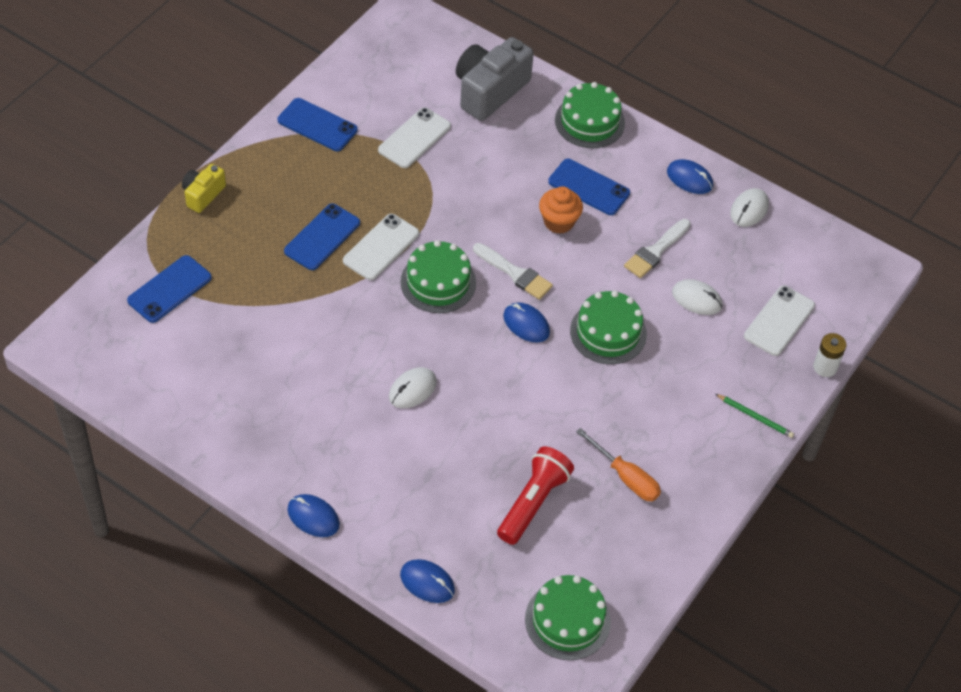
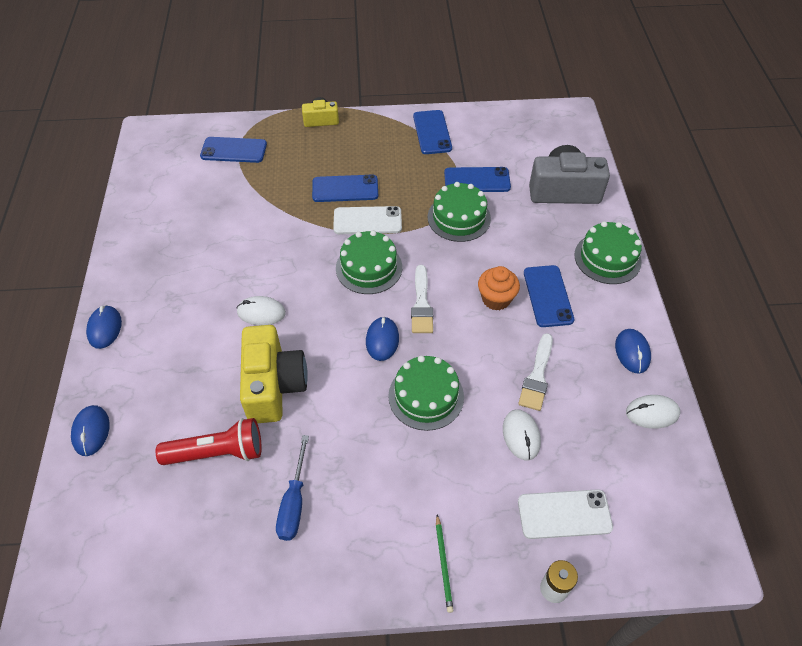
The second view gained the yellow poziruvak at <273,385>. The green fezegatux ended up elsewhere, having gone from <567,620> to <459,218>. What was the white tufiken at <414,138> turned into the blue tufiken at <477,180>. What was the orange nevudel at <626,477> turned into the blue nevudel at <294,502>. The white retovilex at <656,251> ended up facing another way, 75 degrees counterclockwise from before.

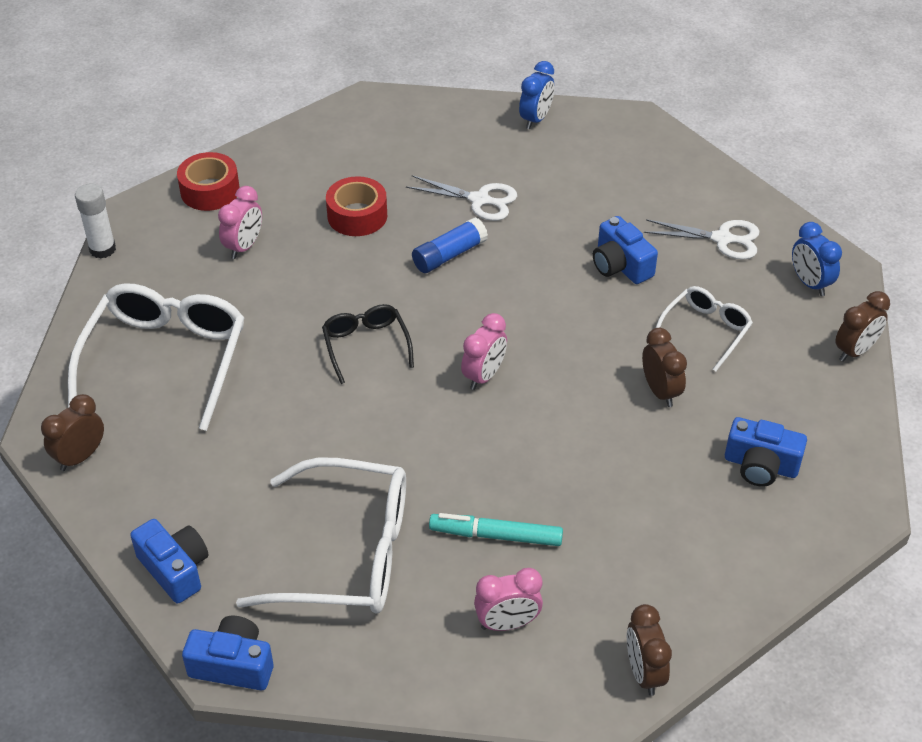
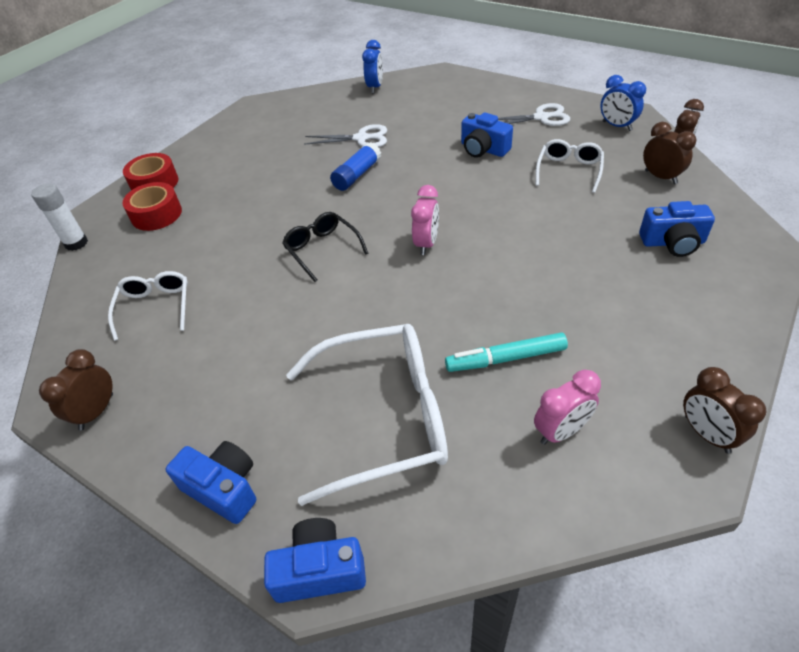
The second view lost the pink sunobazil at <244,247>. The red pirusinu ended up elsewhere, having gone from <357,215> to <156,214>. The brown sunobazil ended up elsewhere, having gone from <660,391> to <660,177>. The size of the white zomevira at <166,359> changed by a factor of 0.53.

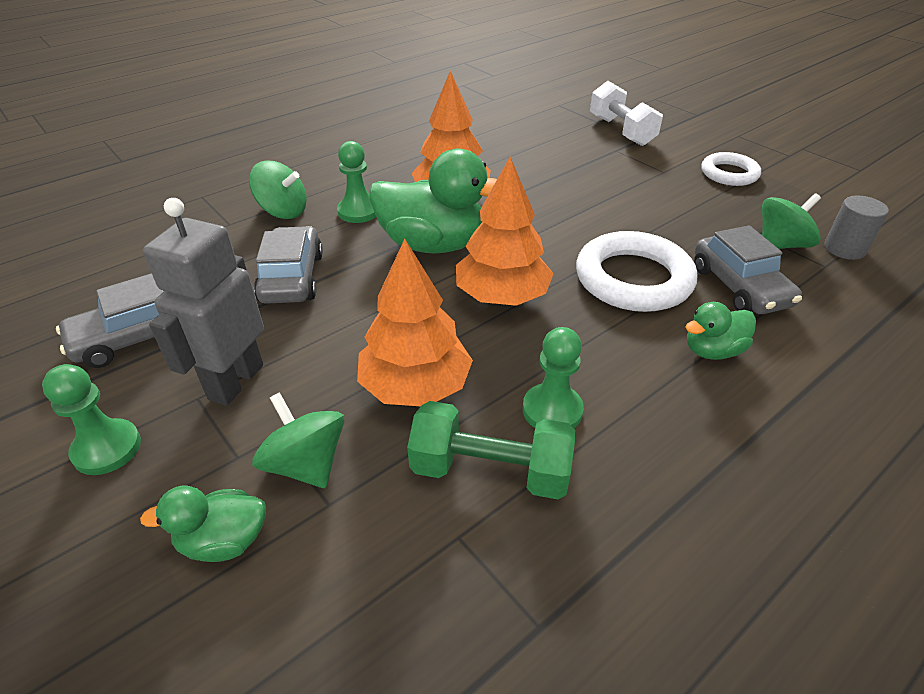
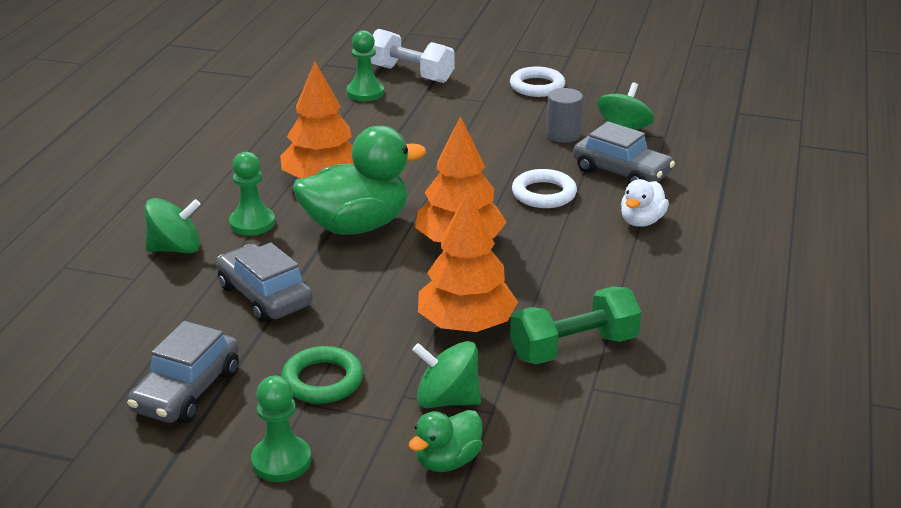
The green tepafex ended up elsewhere, having gone from <552,410> to <365,93>. The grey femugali ended up elsewhere, having gone from <844,249> to <563,135>. Where the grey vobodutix stood at <235,381>, the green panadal came to stand at <322,380>. What was the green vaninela at <712,350> turned into the white vaninela at <641,221>. The size of the white panadal at <633,279> changed by a factor of 0.61.

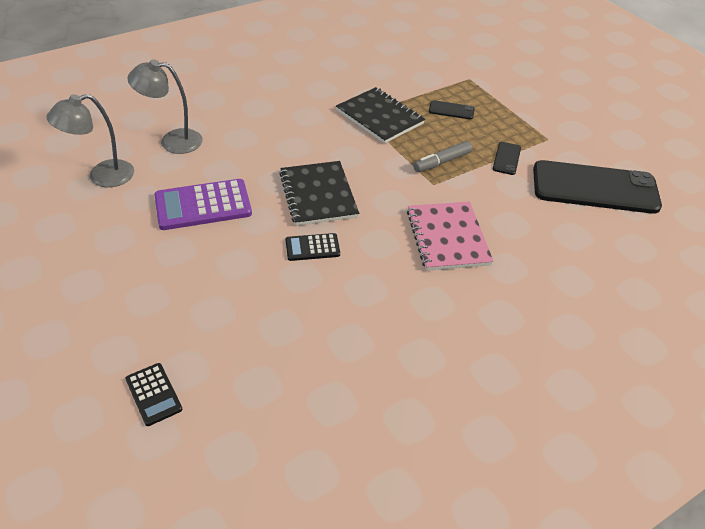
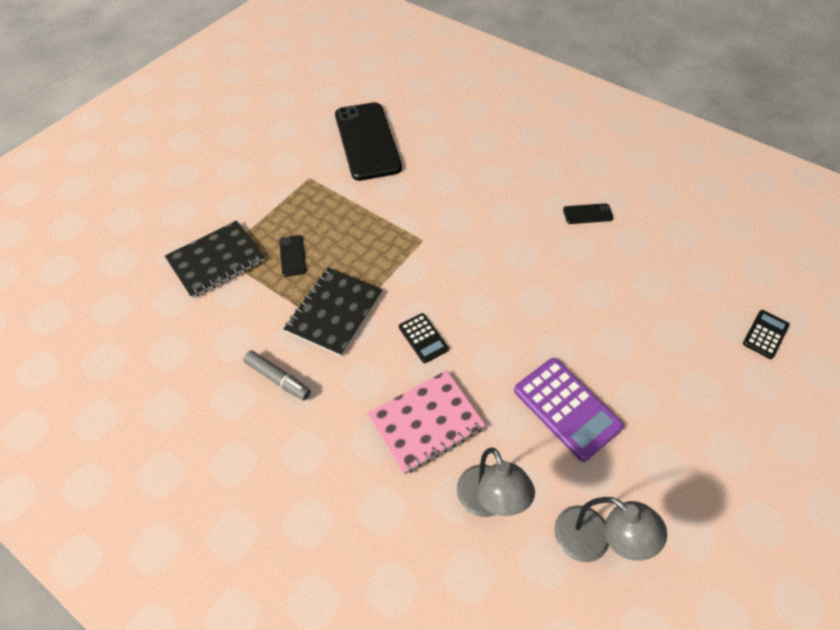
The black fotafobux ended up elsewhere, having gone from <318,195> to <216,260>. The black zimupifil ended up elsewhere, having gone from <312,247> to <423,338>. The pink fotafobux ended up elsewhere, having gone from <448,237> to <426,422>. The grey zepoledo ended up elsewhere, having gone from <442,162> to <278,378>. The black tufiken ended up elsewhere, having gone from <506,158> to <587,214>.

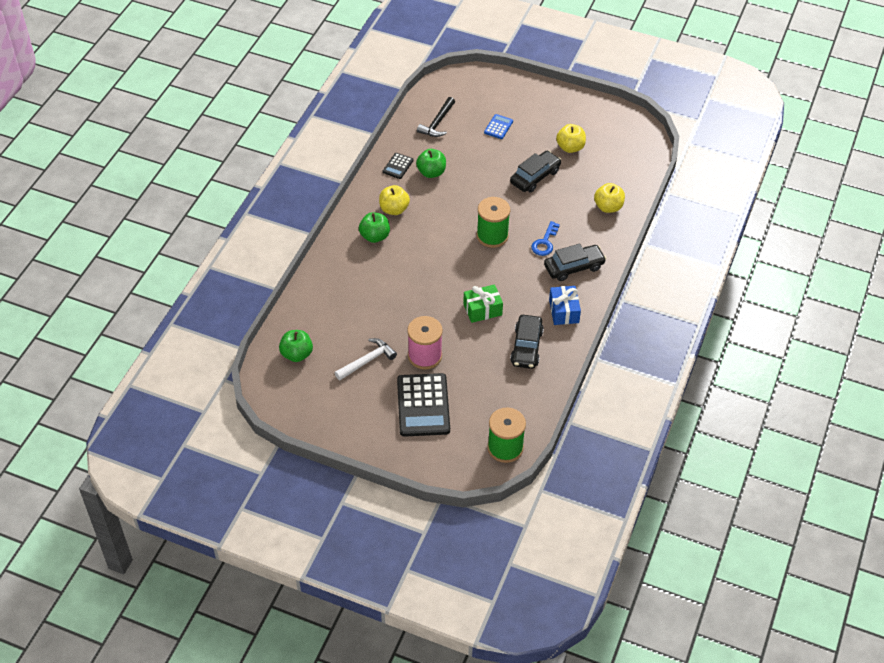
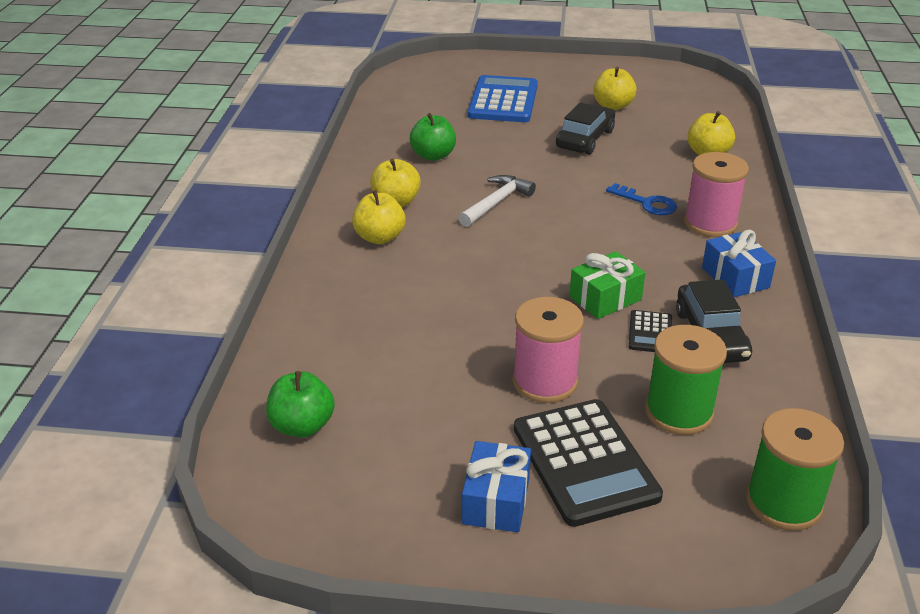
The second view lost the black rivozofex at <437,123>. The second view gained the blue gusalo at <496,501>. The white rivozofex ended up elsewhere, having gone from <367,361> to <496,202>. The black zimupifil ended up elsewhere, having gone from <398,166> to <650,332>. The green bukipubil ended up elsewhere, having gone from <492,236> to <679,412>. Where the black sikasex stood at <574,267>, the pink bukipubil came to stand at <710,223>. What was the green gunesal at <375,236> turned into the yellow gunesal at <379,237>. The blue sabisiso at <545,242> ended up facing another way, 60 degrees counterclockwise from before. The size of the blue zimupifil at <498,127> changed by a factor of 2.08.

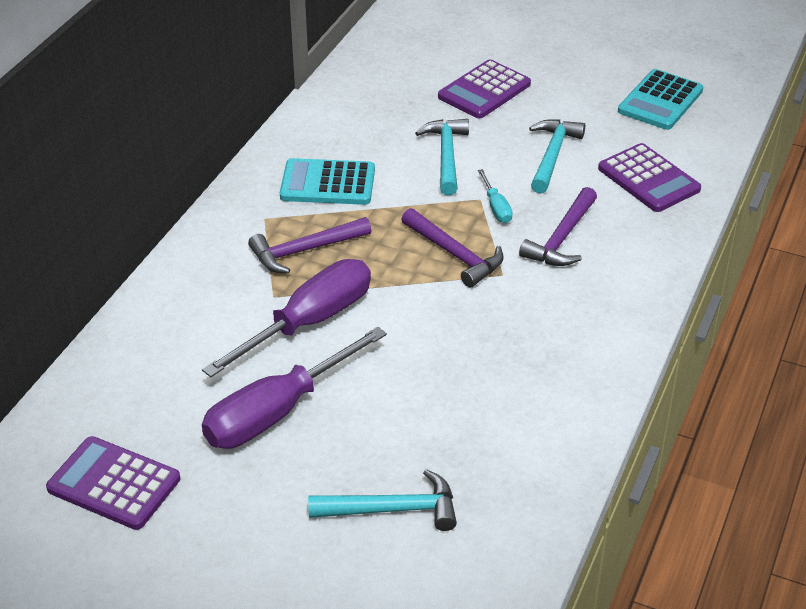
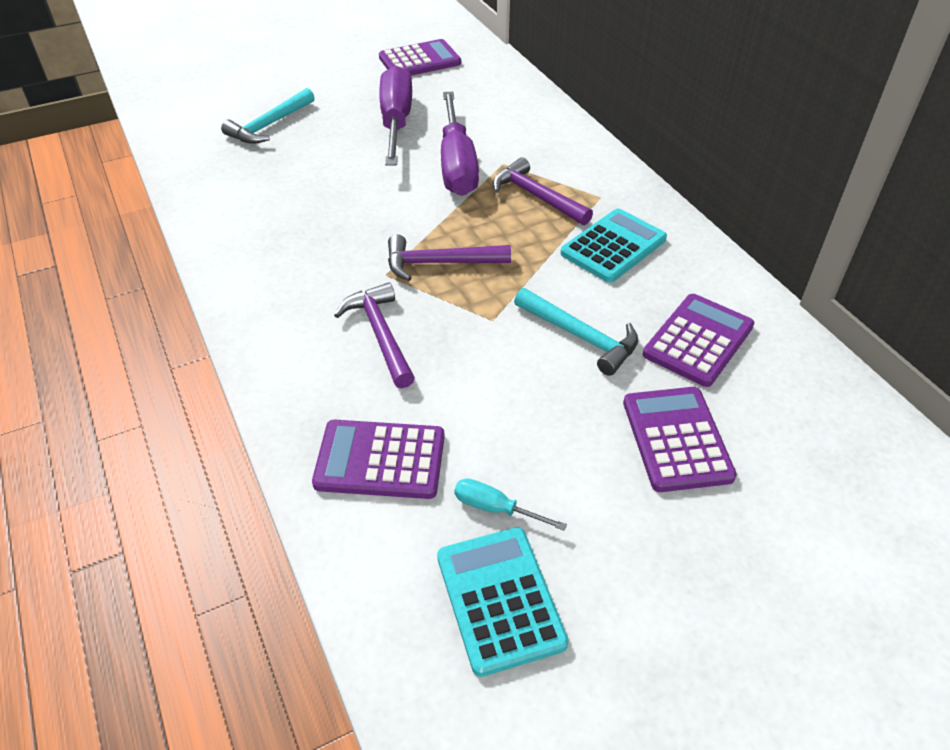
The second view lost the turquoise rivozofex at <552,155>. The second view gained the purple zimupifil at <698,340>. The turquoise nevudel ended up elsewhere, having gone from <496,207> to <495,508>. The purple rivozofex at <305,250> ended up facing another way, 60 degrees counterclockwise from before.

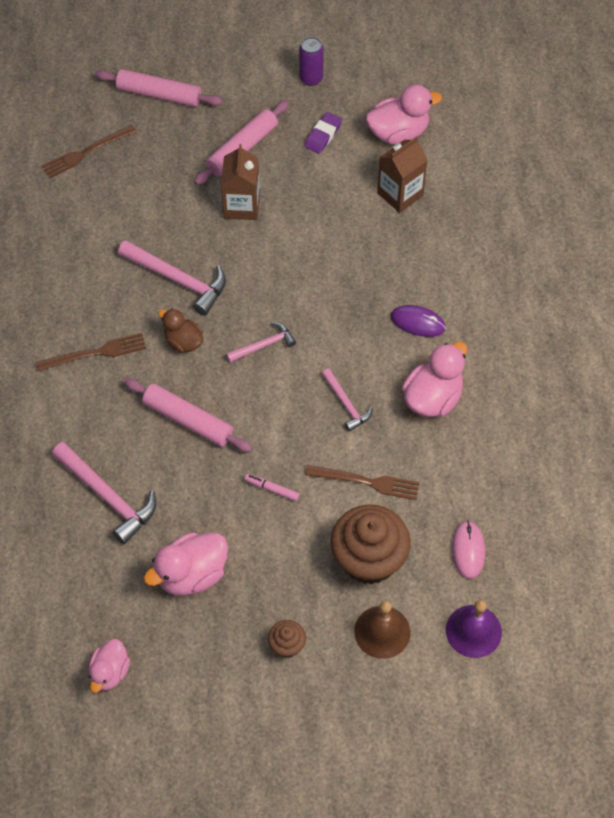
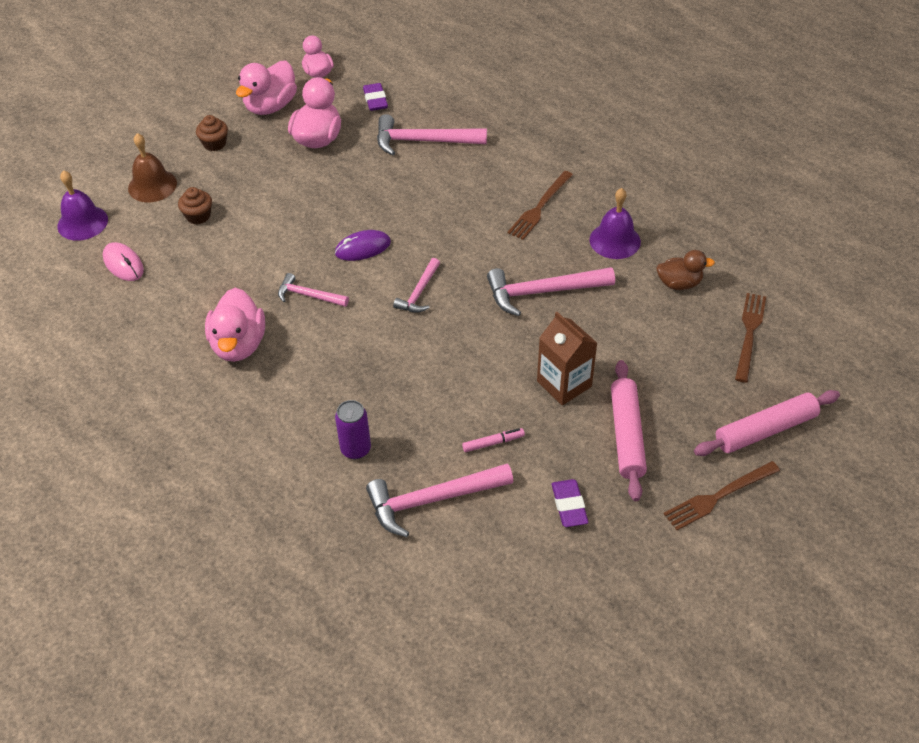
The second view lost the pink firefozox at <188,420>. The second view gained the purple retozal at <375,100>. The second view gained the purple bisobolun at <615,240>. The brown vaninela ended up elsewhere, having gone from <183,342> to <679,283>. The pink zepoledo ended up elsewhere, having gone from <272,489> to <493,443>. The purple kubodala ended up elsewhere, having gone from <311,78> to <355,449>. The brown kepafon ended up elsewhere, having gone from <366,482> to <718,496>. The pink vaninela ended up elsewhere, having gone from <398,133> to <270,106>. The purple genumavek ended up elsewhere, having gone from <418,322> to <363,248>. Where the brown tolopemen stood at <400,194>, the pink rivozofex came to stand at <432,500>. The size of the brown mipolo at <368,559> changed by a factor of 0.47.

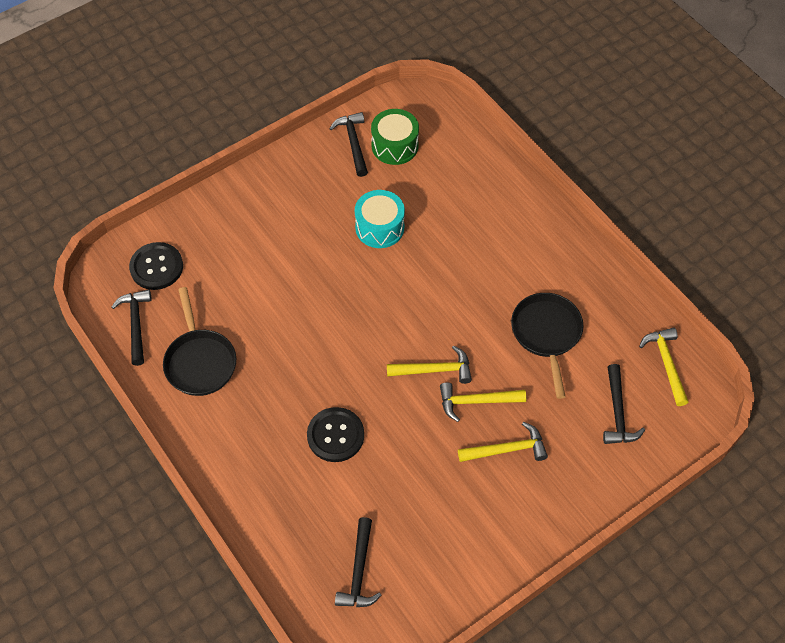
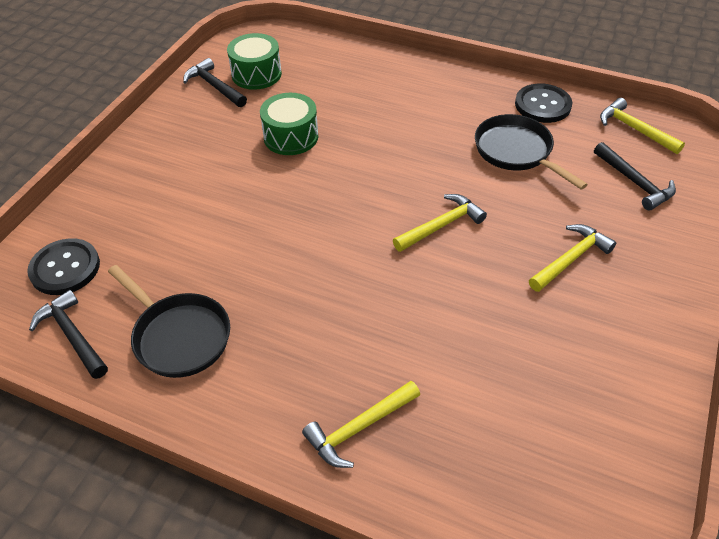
The second view lost the black rivozofex at <359,571>. The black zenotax ended up elsewhere, having gone from <335,435> to <542,105>. The yellow rivozofex ended up elsewhere, having gone from <476,401> to <359,428>. What was the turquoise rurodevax at <379,227> turned into the green rurodevax at <291,137>.

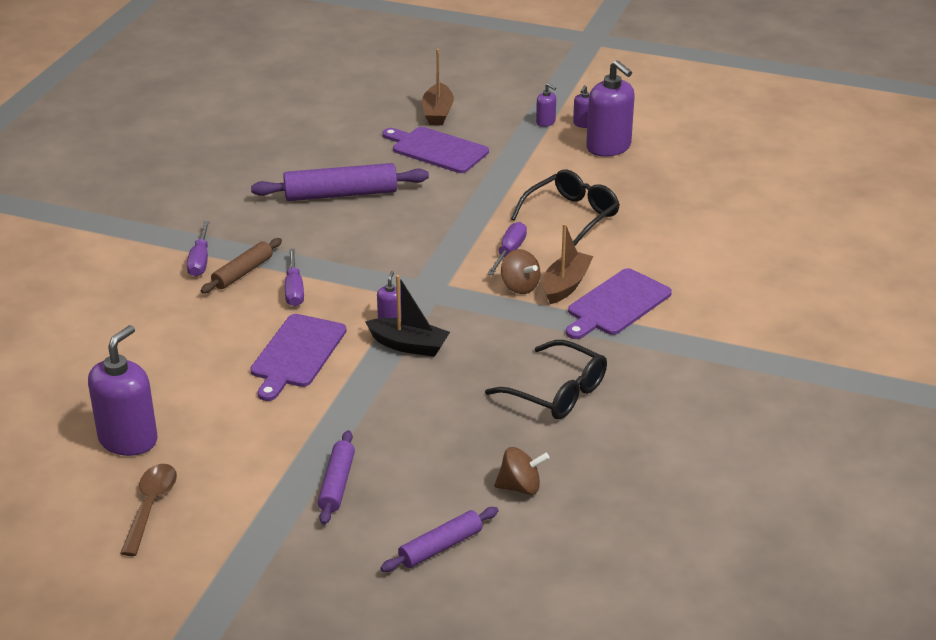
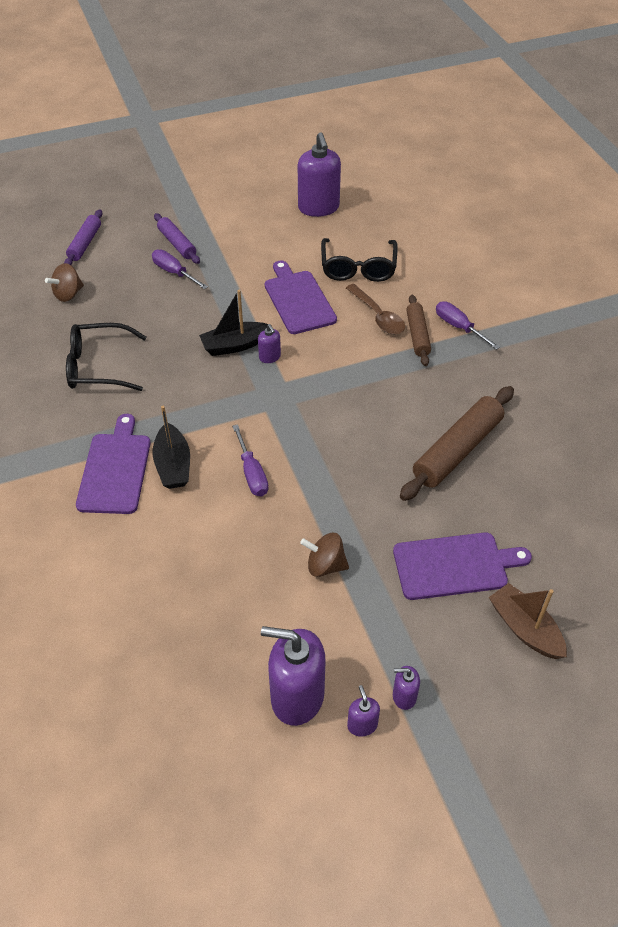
The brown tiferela ended up elsewhere, having gone from <150,506> to <378,316>. The purple nevudel ended up elsewhere, having gone from <294,290> to <174,272>. The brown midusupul ended up elsewhere, having gone from <520,287> to <325,565>. The black zomevira ended up elsewhere, having gone from <571,216> to <358,268>. What was the purple firefozox at <341,194> turned into the brown firefozox at <457,450>. What was the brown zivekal at <565,285> turned into the black zivekal at <173,465>.

